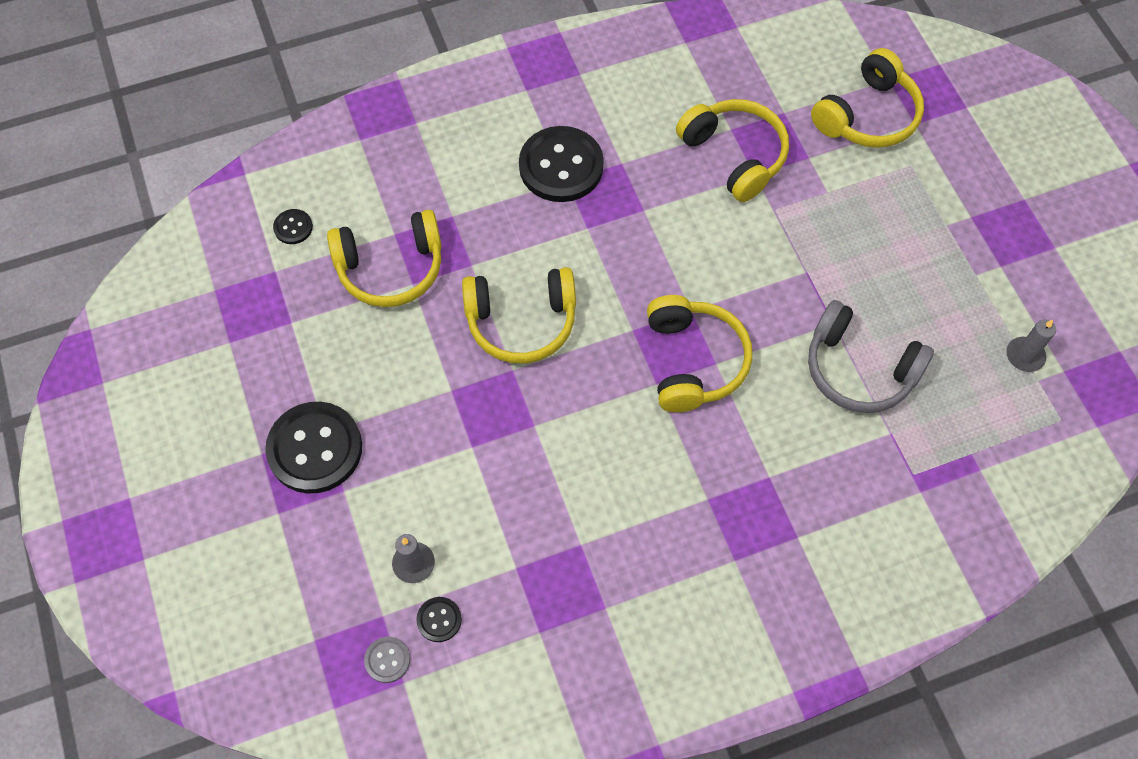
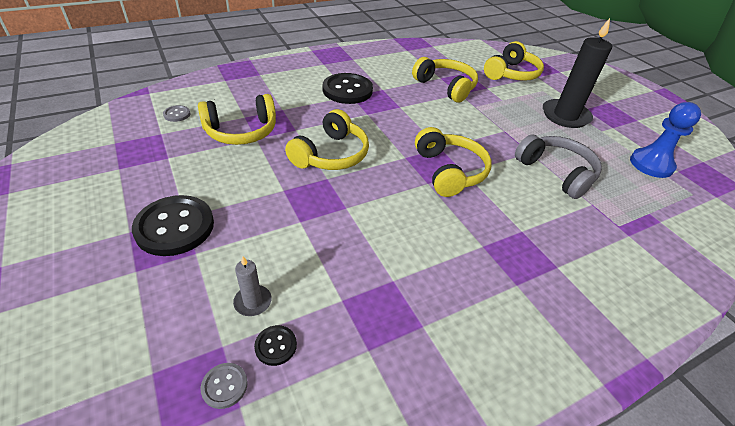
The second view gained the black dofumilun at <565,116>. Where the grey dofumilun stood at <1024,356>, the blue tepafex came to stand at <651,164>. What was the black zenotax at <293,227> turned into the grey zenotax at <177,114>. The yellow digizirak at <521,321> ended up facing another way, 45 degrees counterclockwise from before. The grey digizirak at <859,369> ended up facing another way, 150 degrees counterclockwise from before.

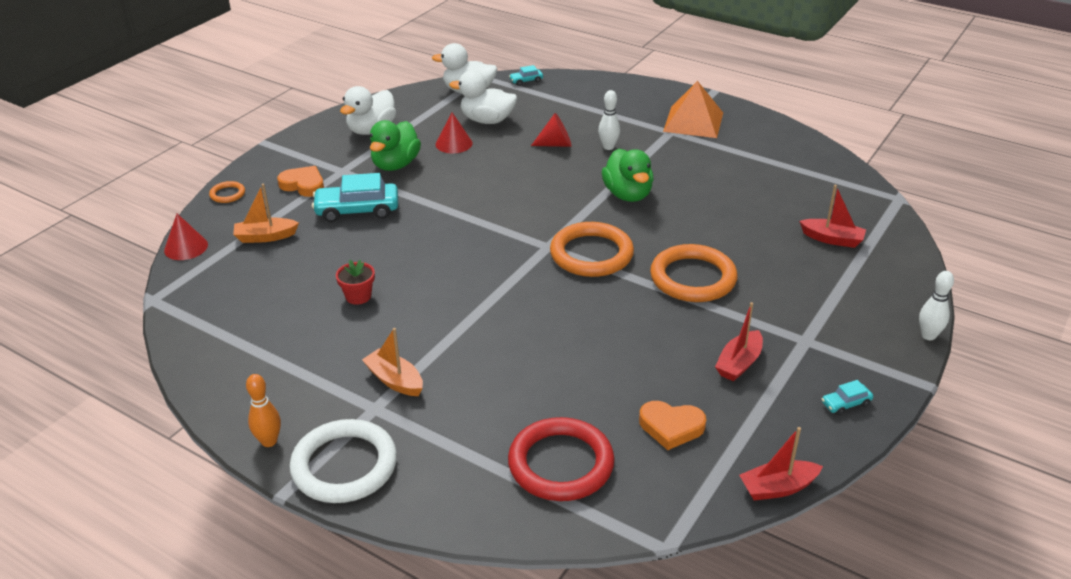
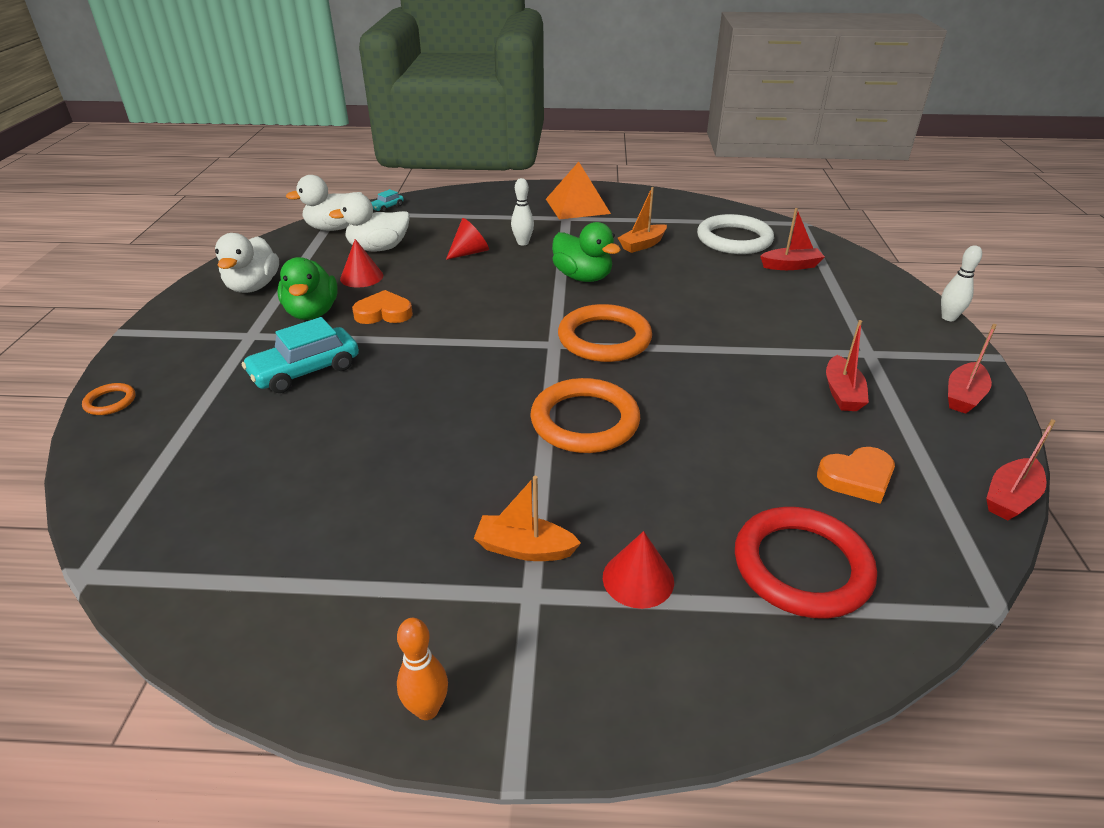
The second view lost the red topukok at <358,296>. The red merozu ended up elsewhere, having gone from <186,247> to <638,579>. The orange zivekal ended up elsewhere, having gone from <265,237> to <642,245>. The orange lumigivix ended up elsewhere, having gone from <303,185> to <384,313>. The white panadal ended up elsewhere, having gone from <344,465> to <734,239>. The orange panadal ended up elsewhere, having gone from <693,278> to <585,421>. Where the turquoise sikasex stood at <846,404>, the red zivekal came to stand at <963,396>.

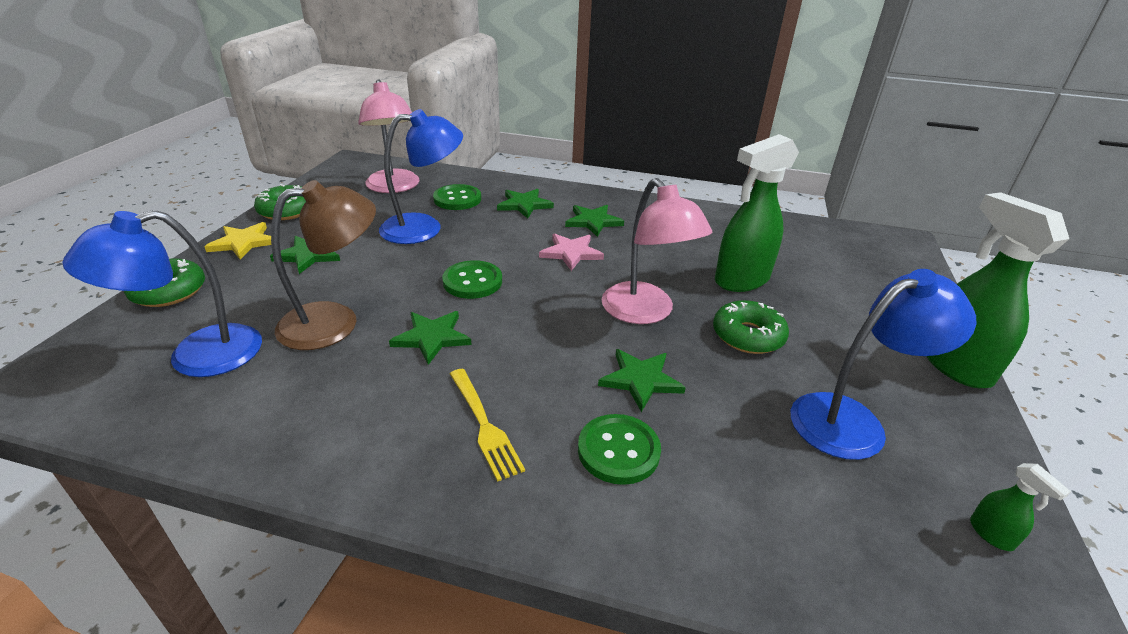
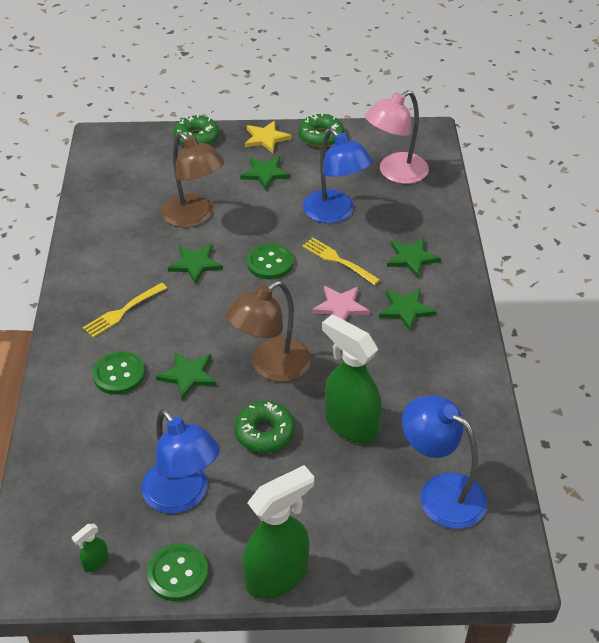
The second view gained the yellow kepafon at <338,260>. The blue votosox ended up elsewhere, having gone from <197,356> to <441,492>. The green zenotax ended up elsewhere, having gone from <457,199> to <178,573>. What was the pink votosox at <645,312> turned into the brown votosox at <271,367>.

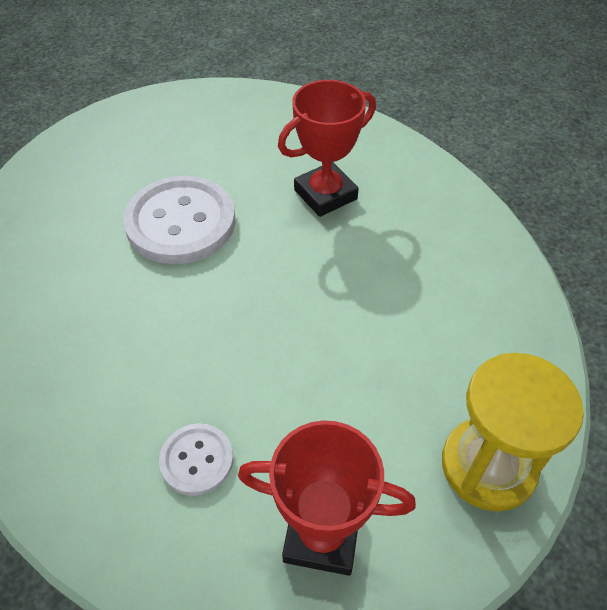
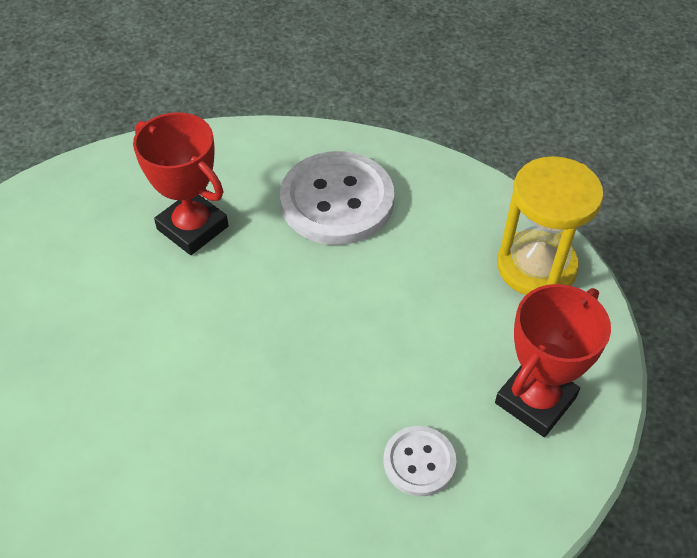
The white zenotax ended up elsewhere, having gone from <181,222> to <337,201>. The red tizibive at <325,194> ended up facing another way, 45 degrees counterclockwise from before.

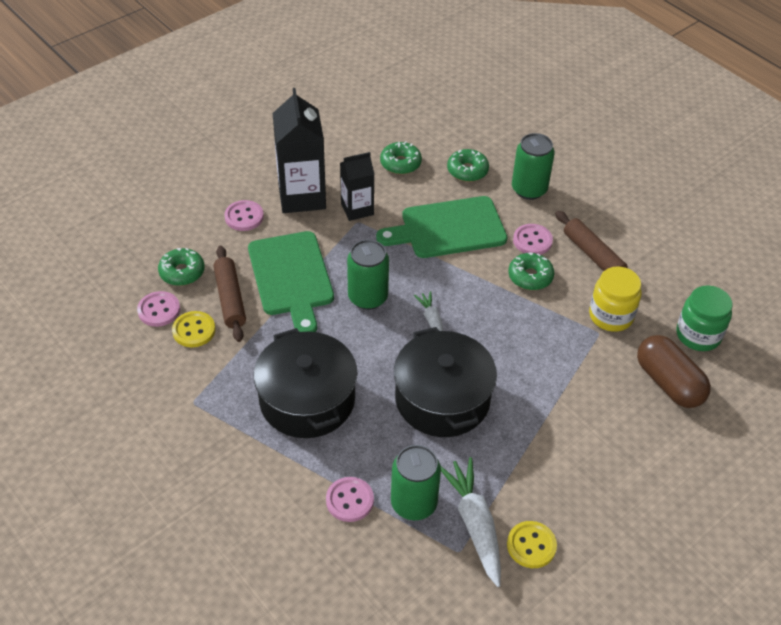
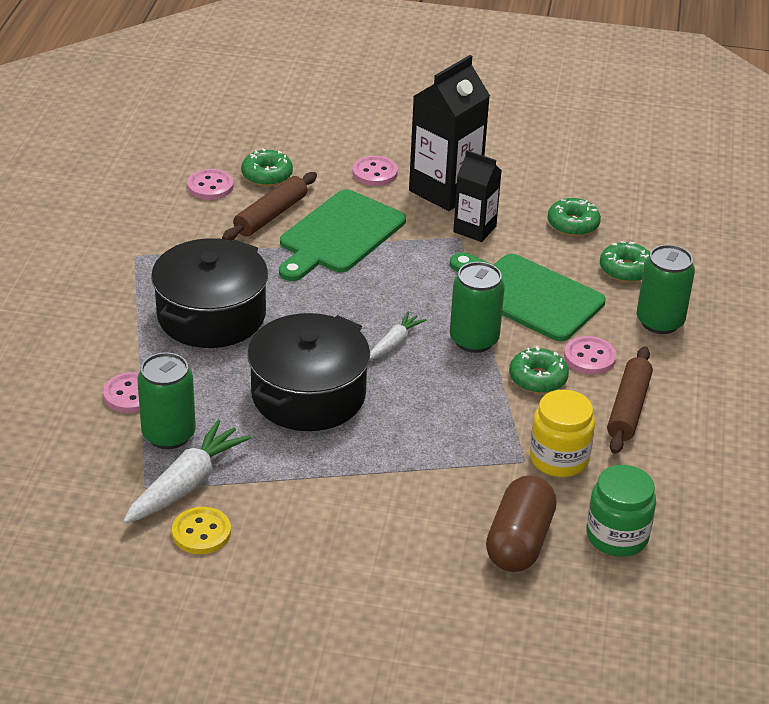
The second view lost the yellow zenotax at <194,330>. The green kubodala ended up elsewhere, having gone from <368,297> to <474,340>.

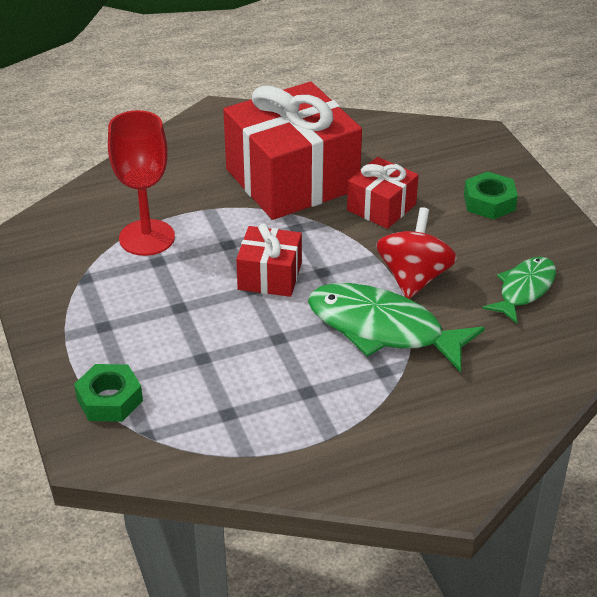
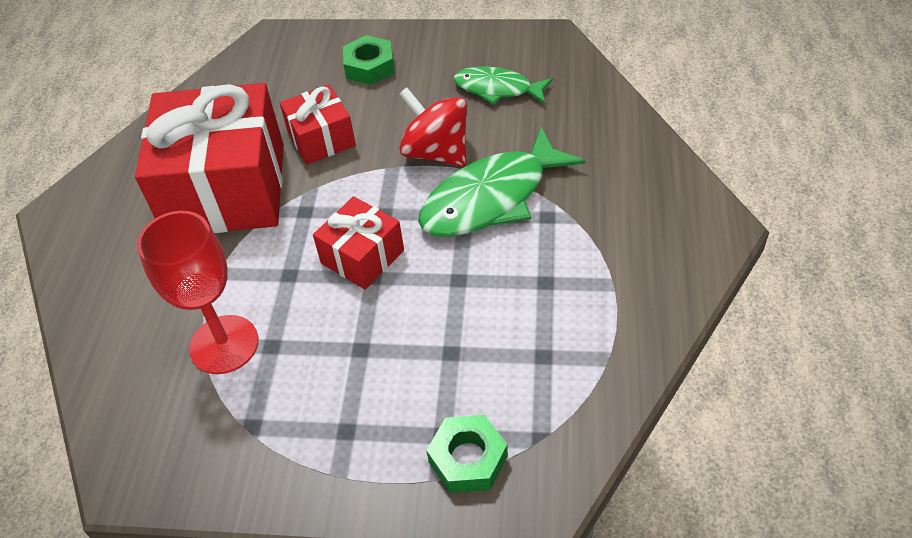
The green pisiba at <524,290> ended up facing another way, 45 degrees counterclockwise from before.

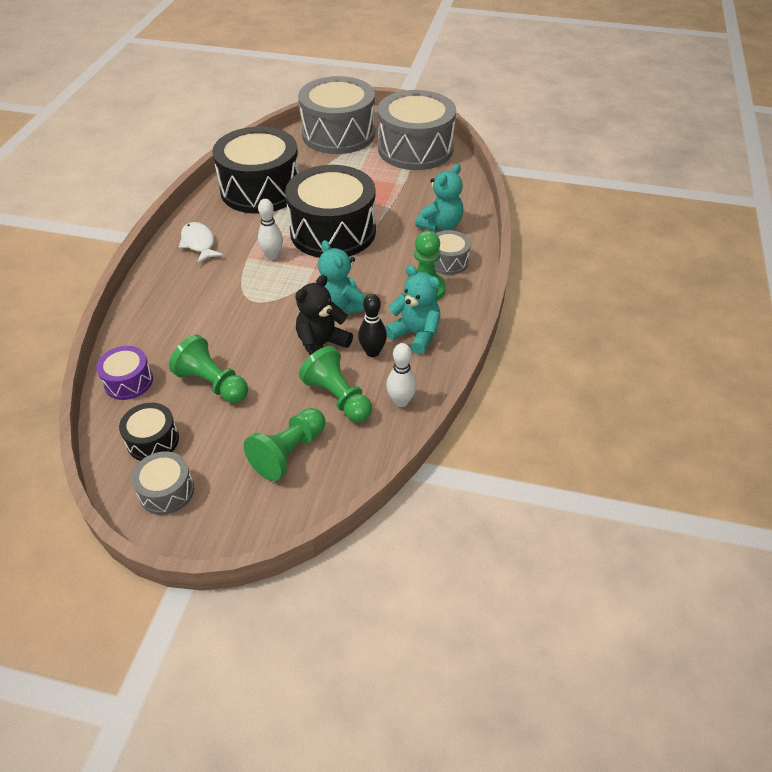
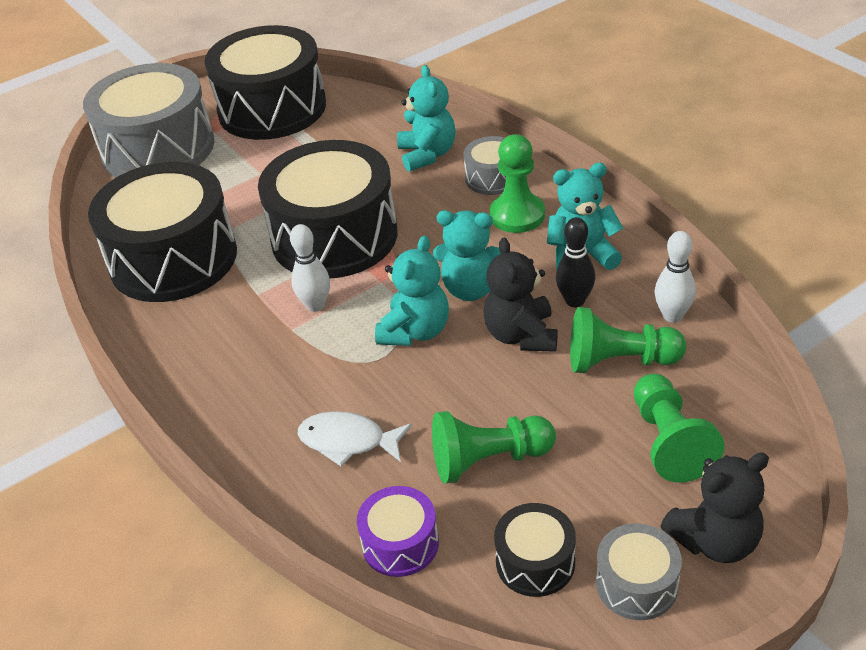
The second view gained the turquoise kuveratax at <415,331>. The second view gained the black kuveratax at <715,540>. The white pisiba ended up elsewhere, having gone from <199,243> to <348,441>. What was the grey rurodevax at <415,149> turned into the black rurodevax at <272,108>.

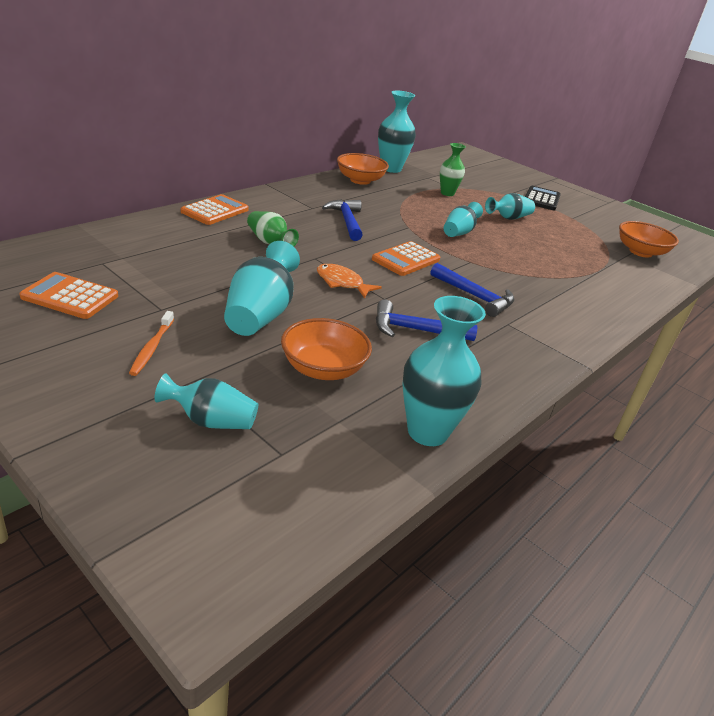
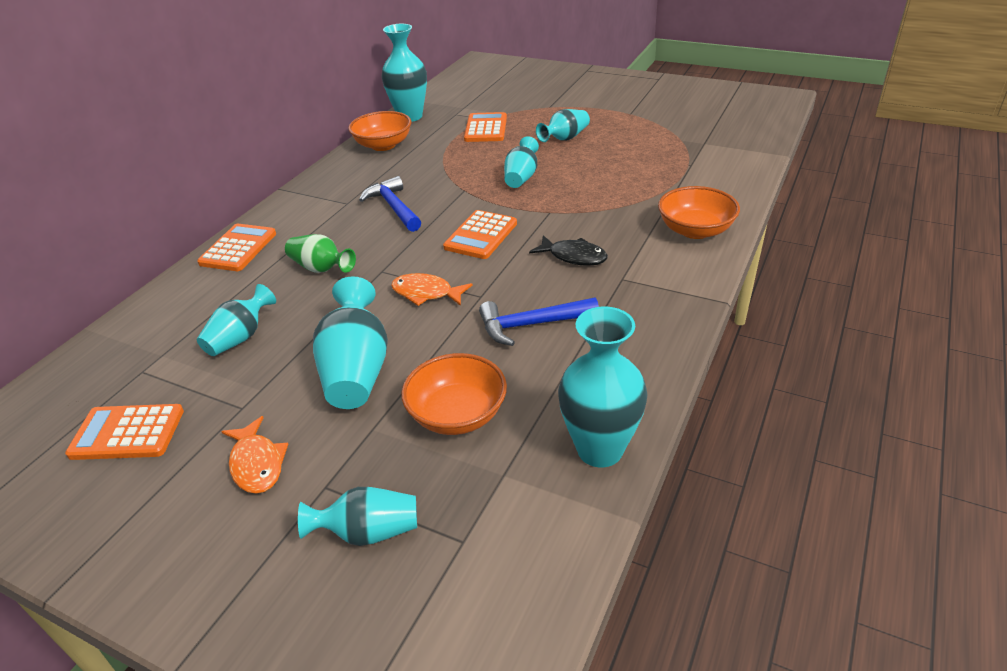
The second view lost the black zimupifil at <541,199>. The second view gained the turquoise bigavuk at <240,337>. The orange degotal ended up elsewhere, having gone from <640,252> to <695,230>. Where the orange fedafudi stood at <152,348>, the orange pisiba came to stand at <257,464>. Where the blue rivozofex stood at <474,296>, the black pisiba came to stand at <573,256>. Where the green bigavuk stood at <447,193>, the orange zimupifil came to stand at <486,128>.

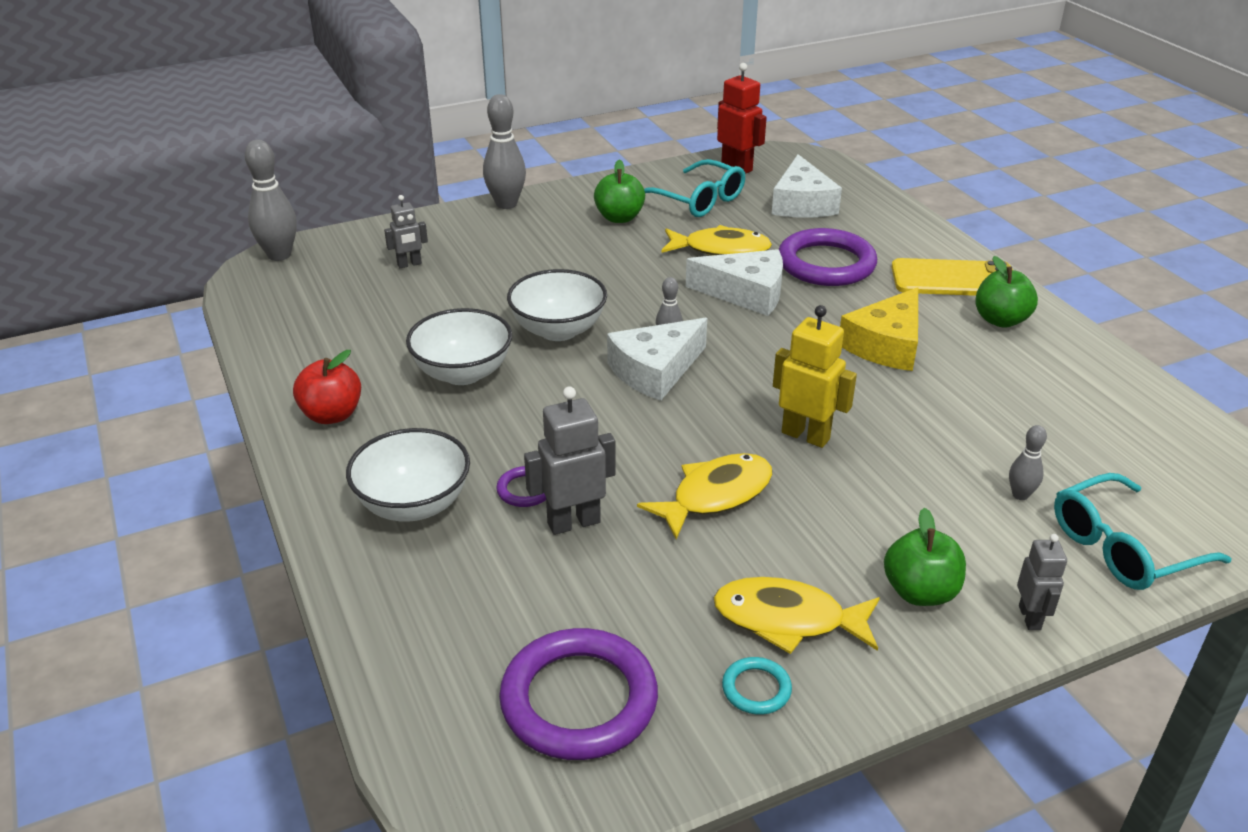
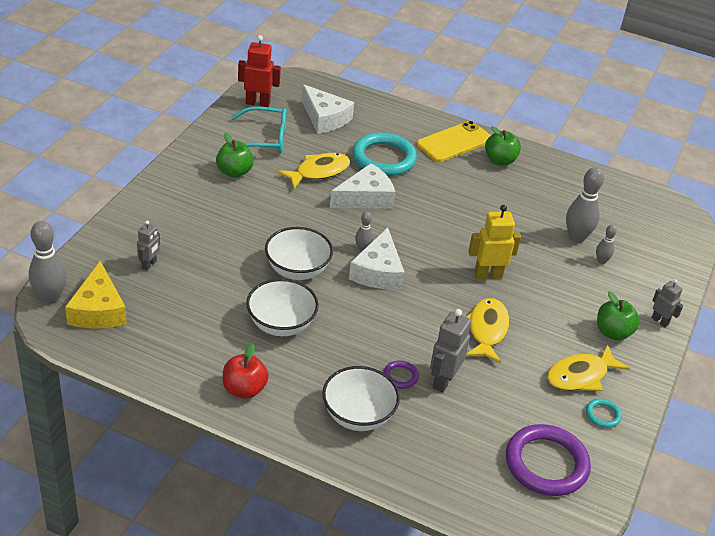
The second view lost the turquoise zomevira at <1122,548>. The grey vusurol ended up elsewhere, having gone from <506,204> to <576,237>. The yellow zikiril ended up elsewhere, having gone from <886,345> to <98,310>. What was the purple panadal at <826,264> turned into the turquoise panadal at <383,158>.

